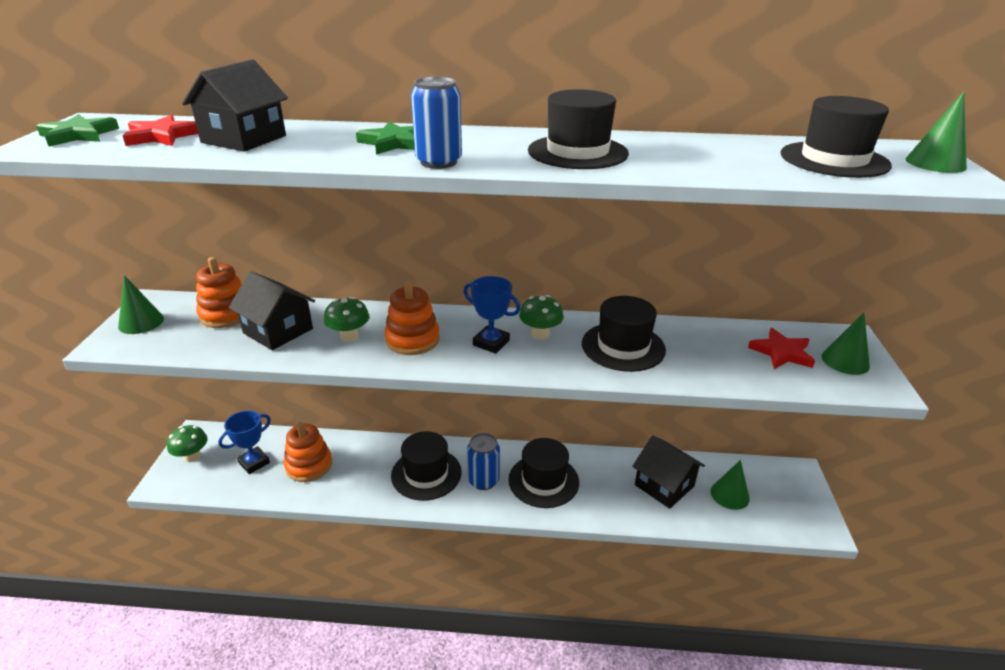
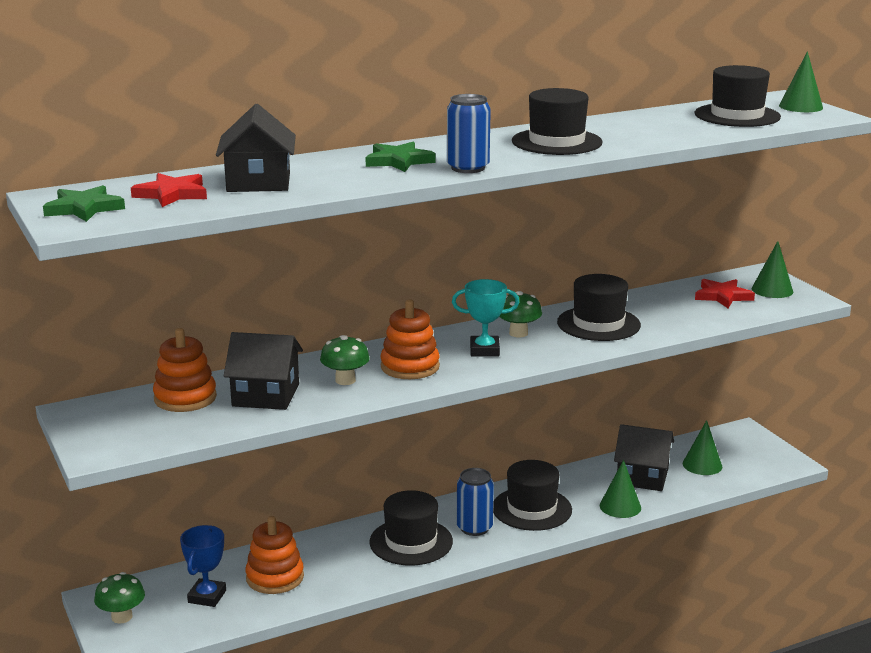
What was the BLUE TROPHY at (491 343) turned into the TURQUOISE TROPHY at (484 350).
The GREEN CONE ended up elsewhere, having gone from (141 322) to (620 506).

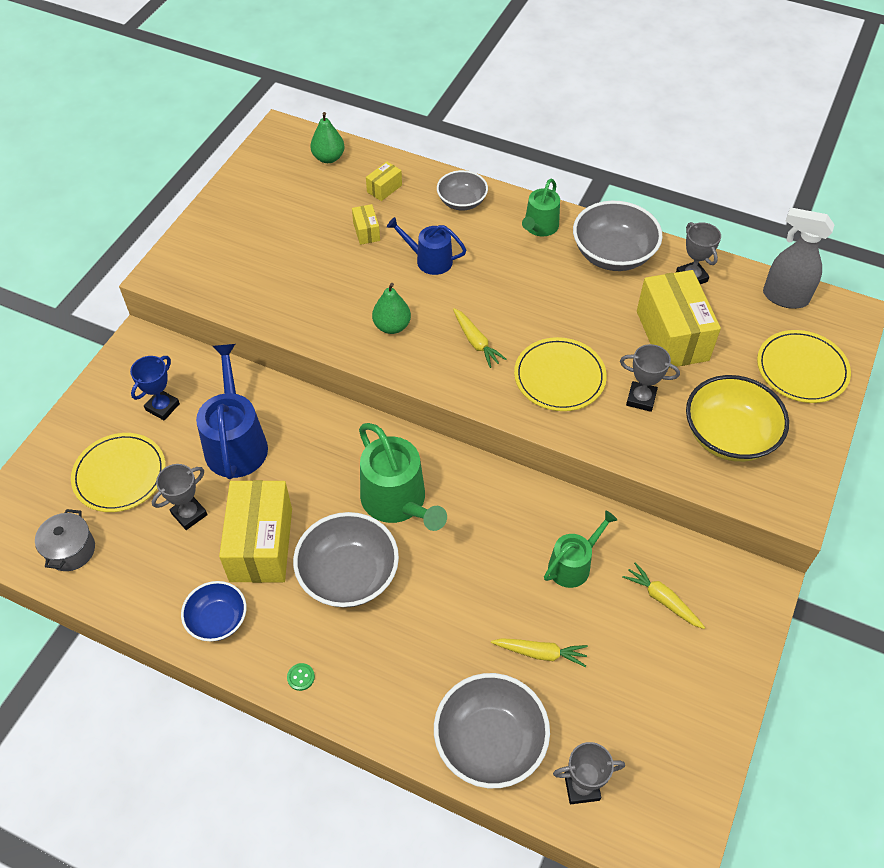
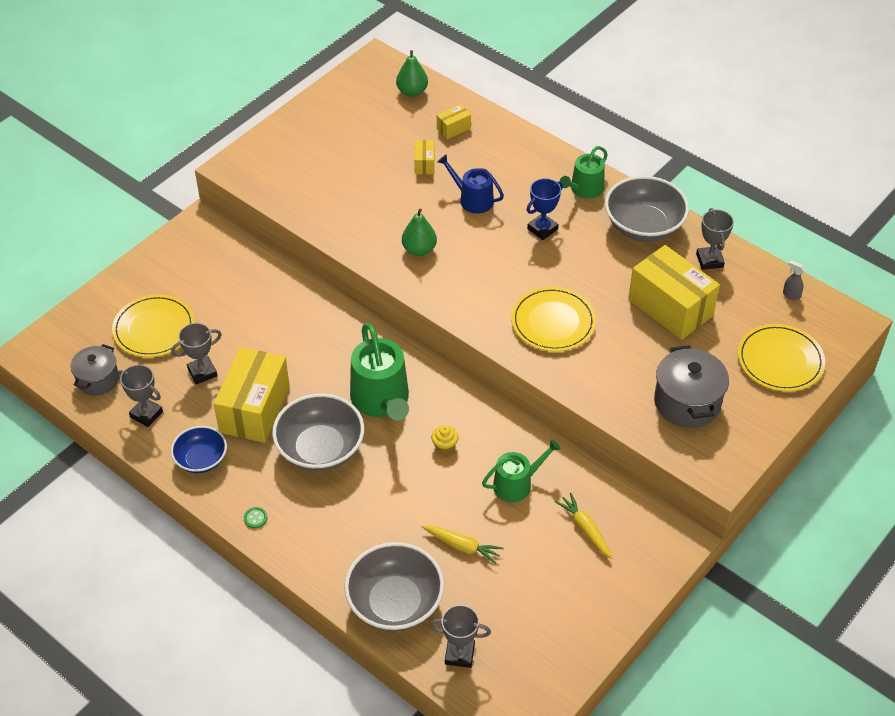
The GREY TROPHY ended up elsewhere, having gone from (641 399) to (146 414).
The second view gained the YELLOW CUPCAKE at (444 446).
The BLUE TROPHY ended up elsewhere, having gone from (162 407) to (542 229).
The YELLOW BOX at (672 335) ended up facing another way, 45 degrees counterclockwise from before.
Where the YELLOW BOWL stood at (728 436), the GREY POT came to stand at (687 402).
The size of the GREY SPRAY BOTTLE at (784 297) changed by a factor of 0.42.
The second view lost the BLUE WATERING CAN at (236 442).
The second view lost the GREY BOWL at (462 202).
The second view lost the YELLOW CARROT at (476 342).

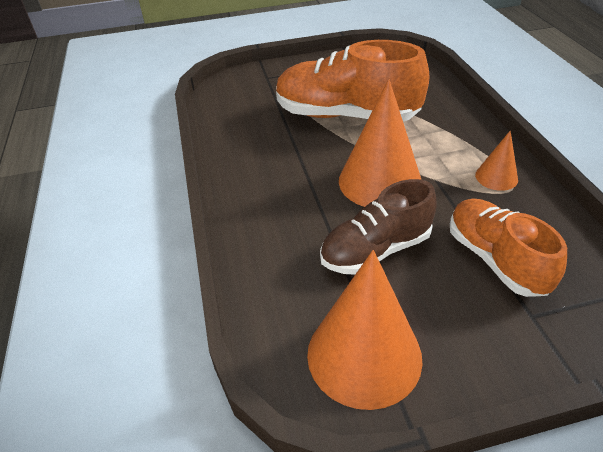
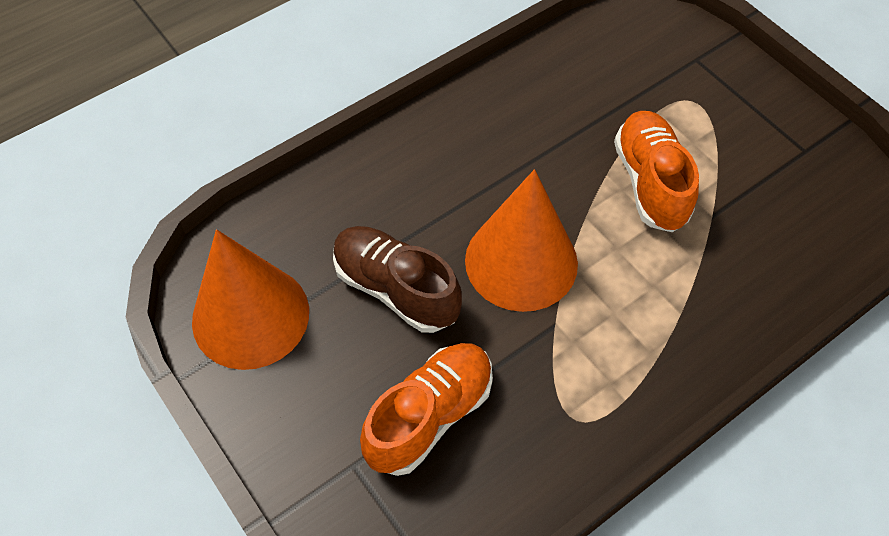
The size of the ORANGE SHOE at (346 115) changed by a factor of 0.63.
The second view lost the ORANGE CONE at (496 177).

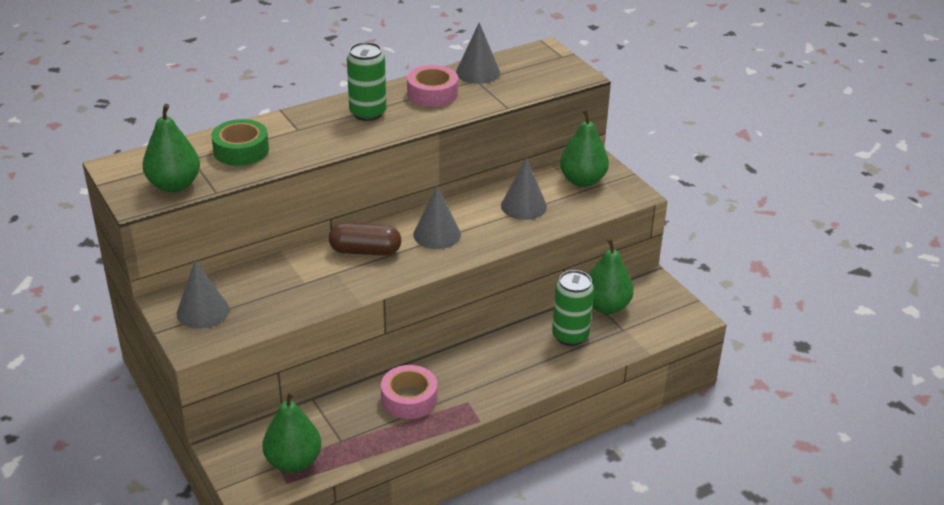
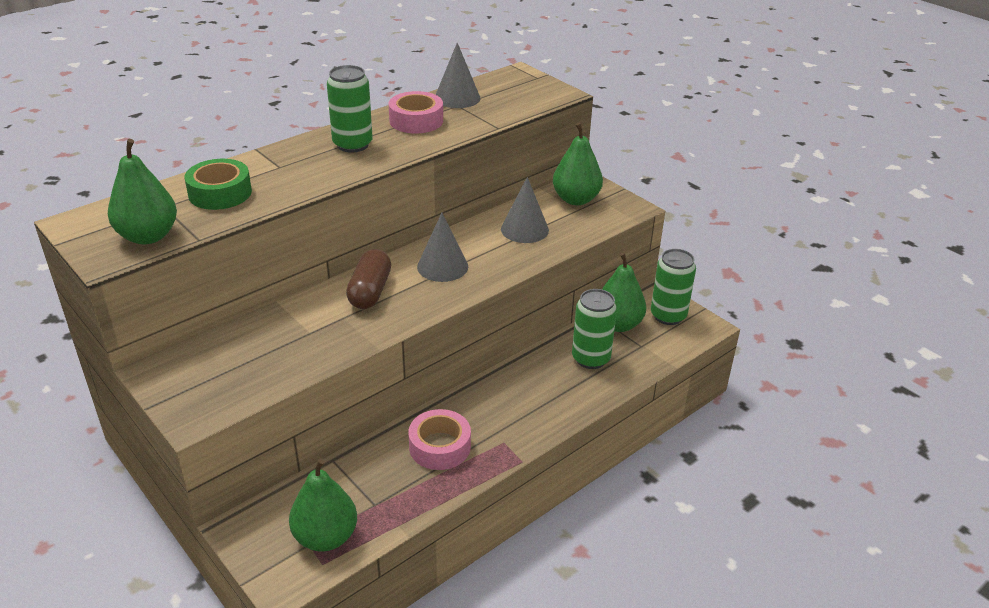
The BROWN CAPSULE at (365 251) ended up facing another way, 75 degrees counterclockwise from before.
The second view gained the GREEN CAN at (668 316).
The second view lost the GREY CONE at (202 311).

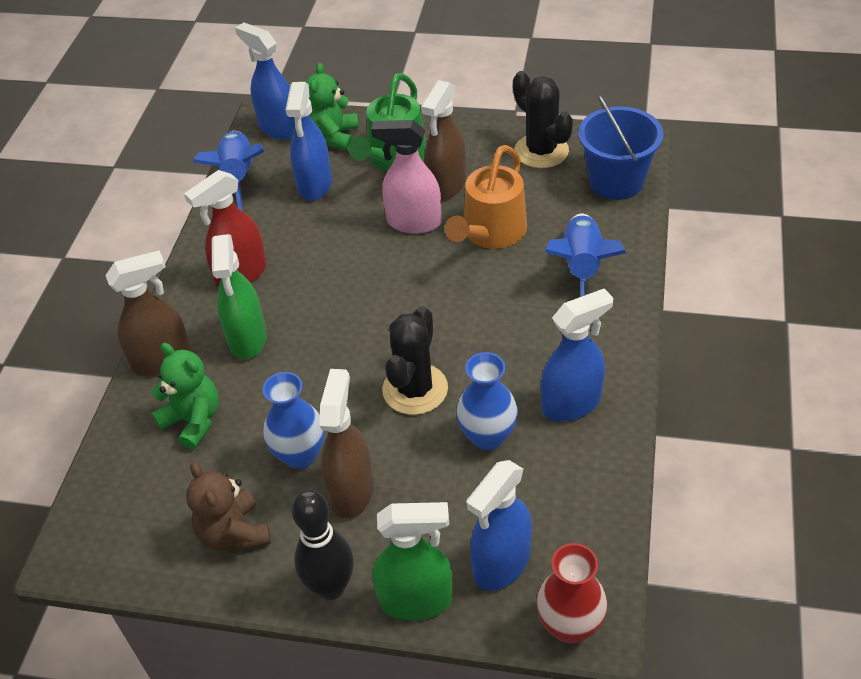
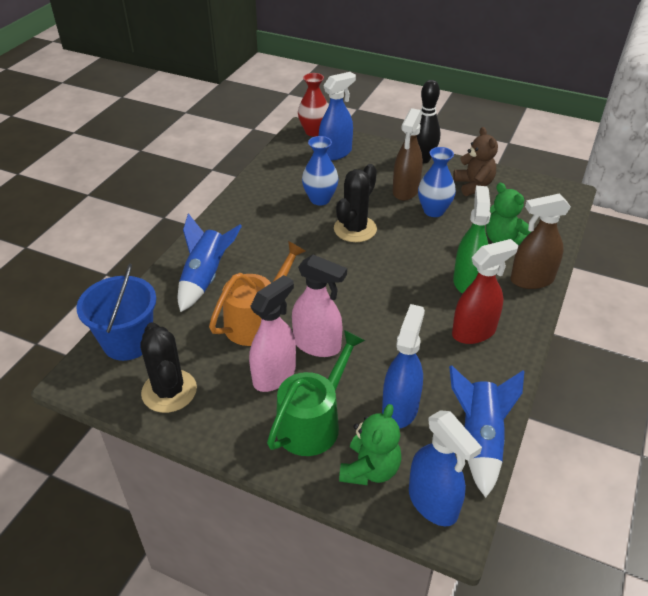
What was the BROWN SPRAY BOTTLE at (446 185) turned into the PINK SPRAY BOTTLE at (274 375).
The second view lost the GREEN SPRAY BOTTLE at (416 600).
The second view lost the BLUE SPRAY BOTTLE at (571 403).

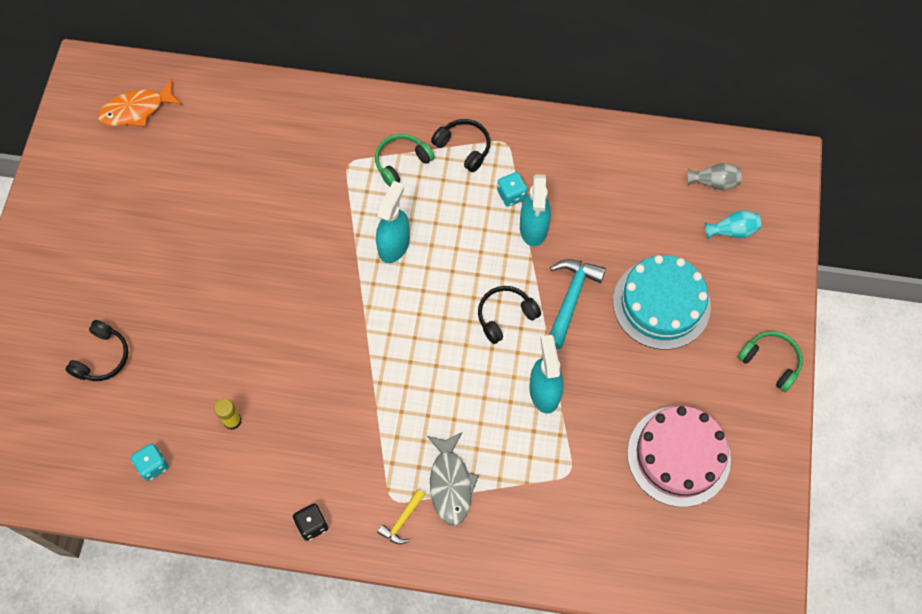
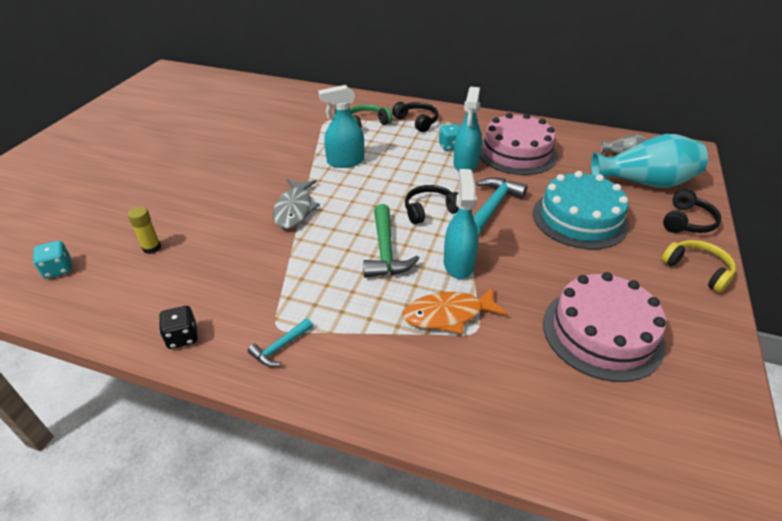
What was the YELLOW HAMMER at (402 521) turned into the TURQUOISE HAMMER at (280 347).
The GREY FISH ended up elsewhere, having gone from (450 483) to (294 209).
The TURQUOISE SPRAY BOTTLE at (394 244) ended up facing another way, 135 degrees counterclockwise from before.
The second view gained the GREEN HAMMER at (385 251).
The ORANGE FISH ended up elsewhere, having gone from (136 110) to (448 315).
The second view gained the PINK CAKE at (516 153).
The size of the TURQUOISE VASE at (732 231) changed by a factor of 2.09.
What was the GREEN HEADPHONES at (770 362) turned into the YELLOW HEADPHONES at (697 270).
The BLACK HEADPHONES ended up elsewhere, having gone from (102 357) to (686 221).

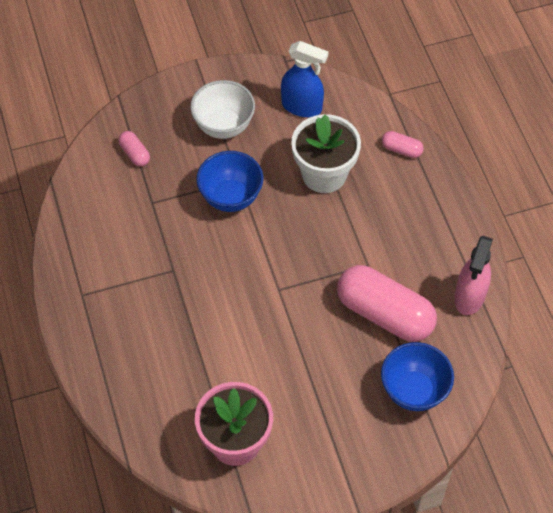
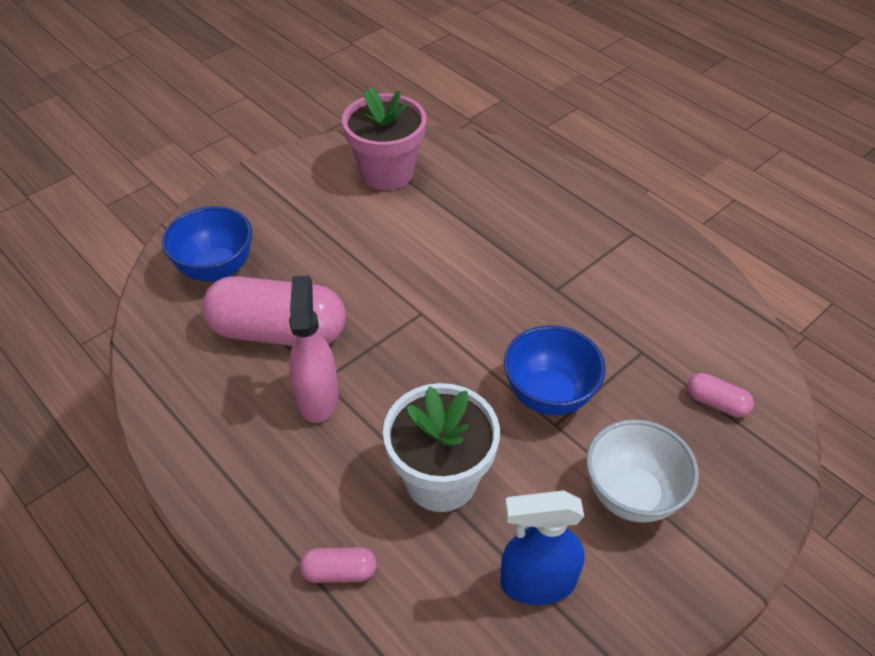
The PINK SPRAY BOTTLE ended up elsewhere, having gone from (469 297) to (317 397).

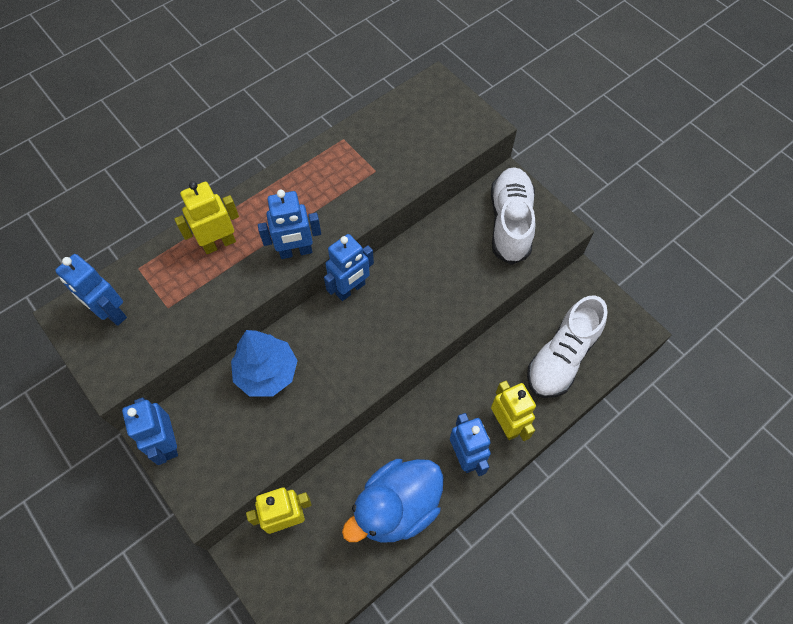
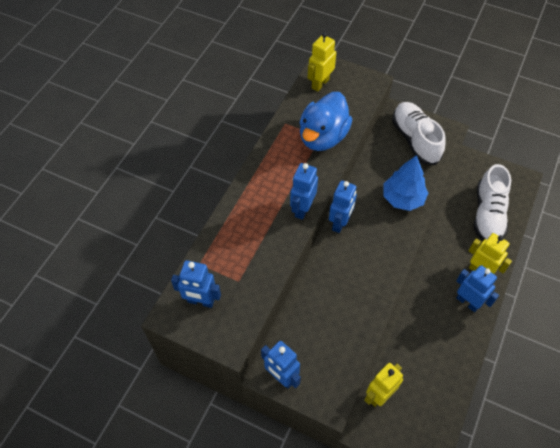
The BLUE ROBOT at (296 252) ended up facing another way, 150 degrees clockwise from before.
The BLUE DUCK ended up elsewhere, having gone from (397 507) to (323 137).
The YELLOW ROBOT ended up elsewhere, having gone from (219 243) to (320 83).
The BLUE TREE ended up elsewhere, having gone from (267 372) to (403 198).

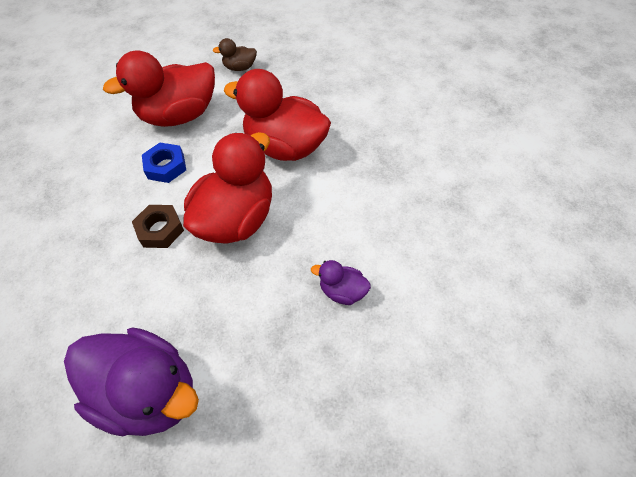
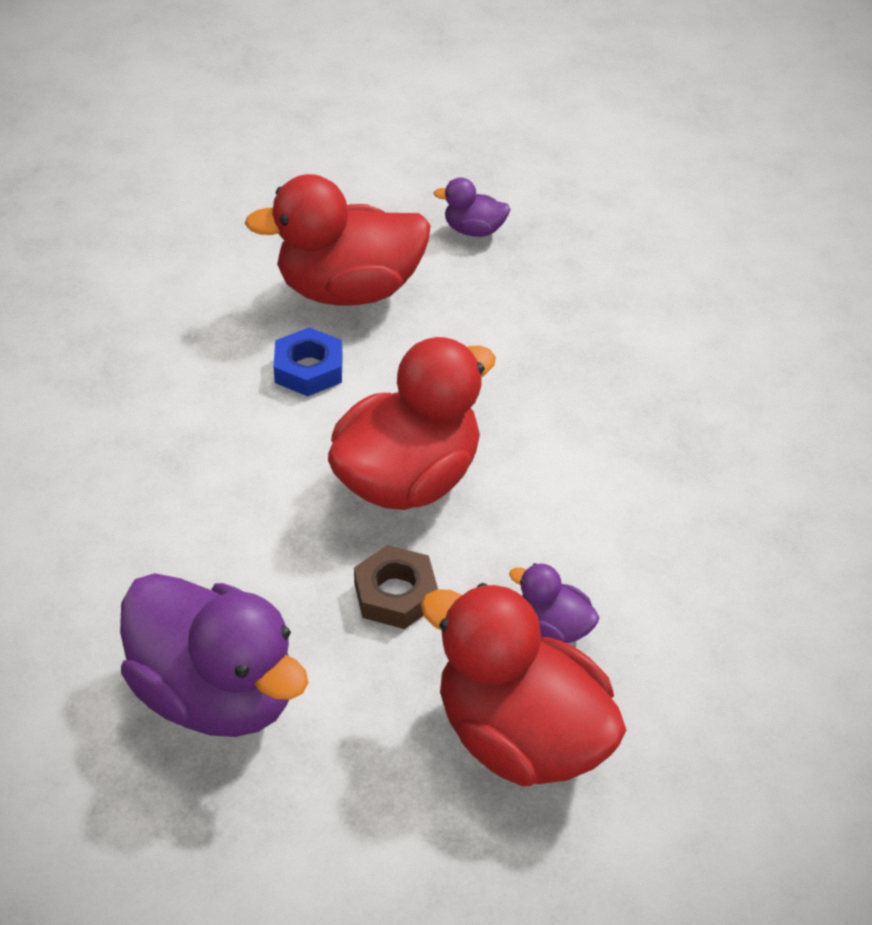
The BROWN NUT ended up elsewhere, having gone from (160 230) to (395 594).
The RED DUCK ended up elsewhere, having gone from (285 147) to (520 737).
What was the BROWN DUCK at (240 67) turned into the PURPLE DUCK at (474 230).

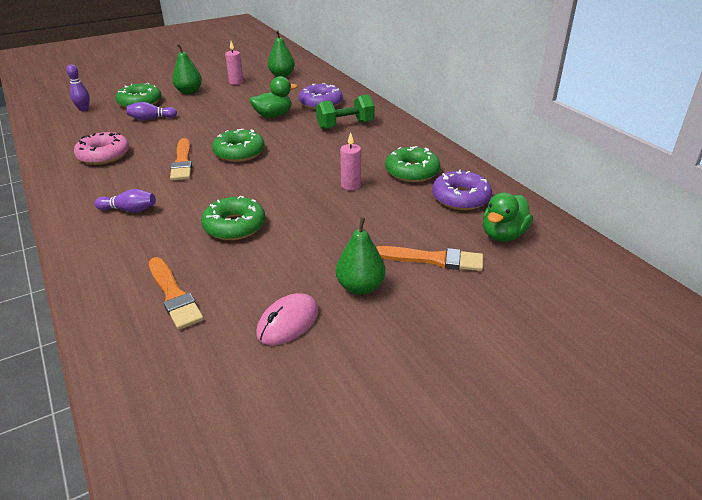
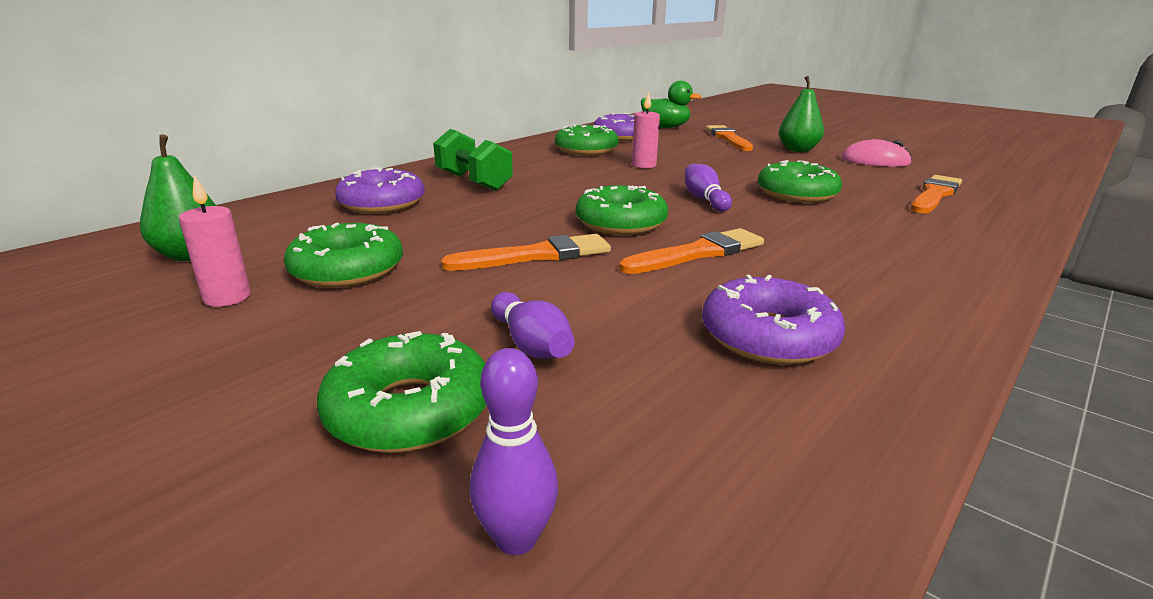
The second view gained the GREEN DONUT at (347 270).
The second view gained the ORANGE BRUSH at (536 255).
The PURPLE BOWLING PIN ended up elsewhere, having gone from (129 210) to (704 199).
What was the PINK DONUT at (104 155) turned into the PURPLE DONUT at (768 337).
The second view lost the GREEN PEAR at (189 92).
The second view lost the GREEN DUCK at (273 115).

